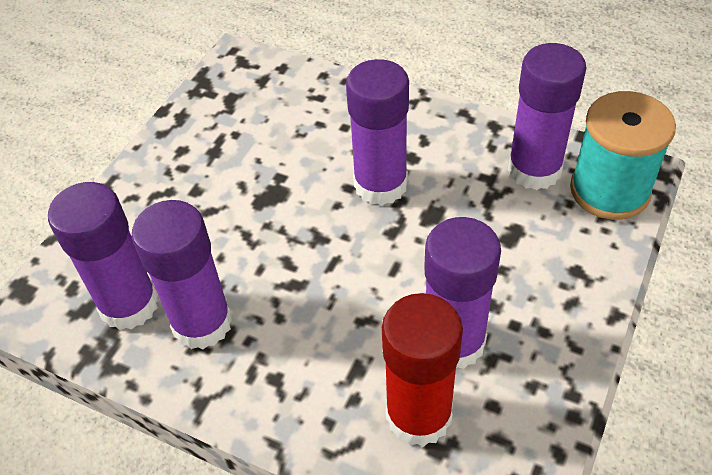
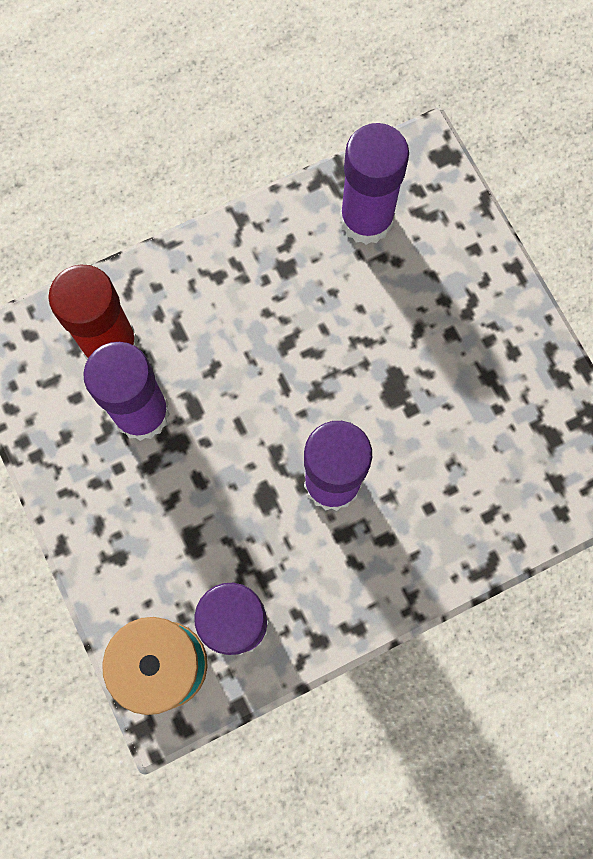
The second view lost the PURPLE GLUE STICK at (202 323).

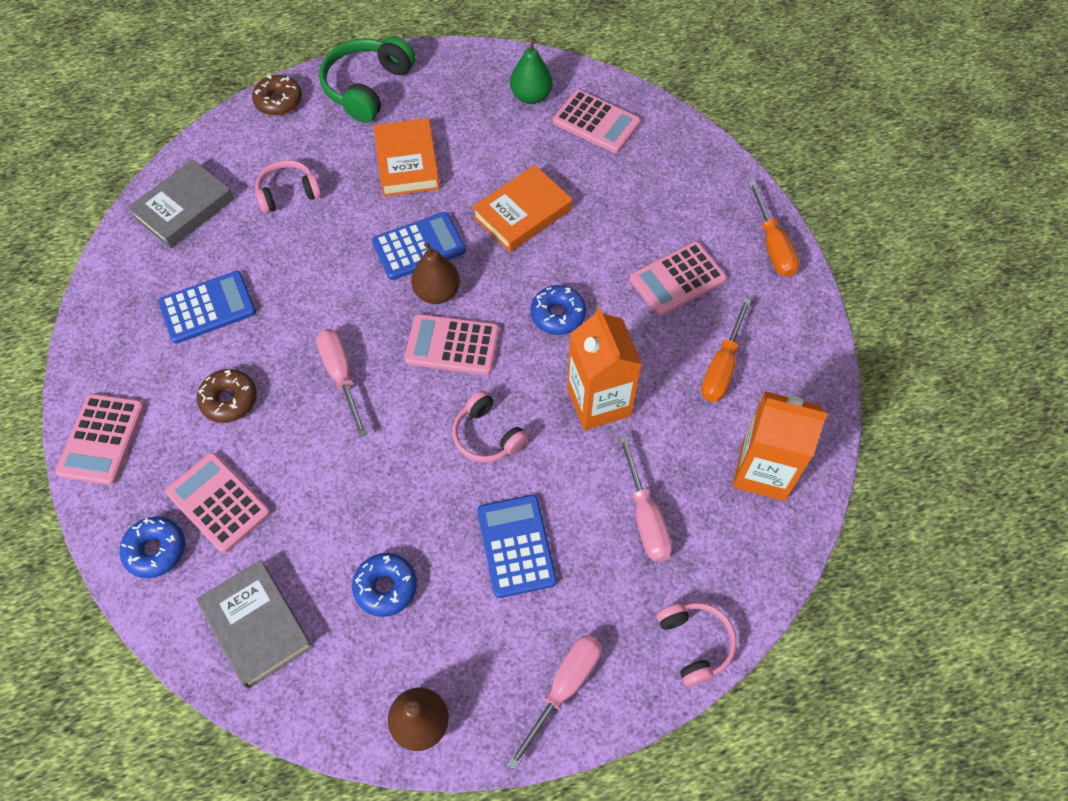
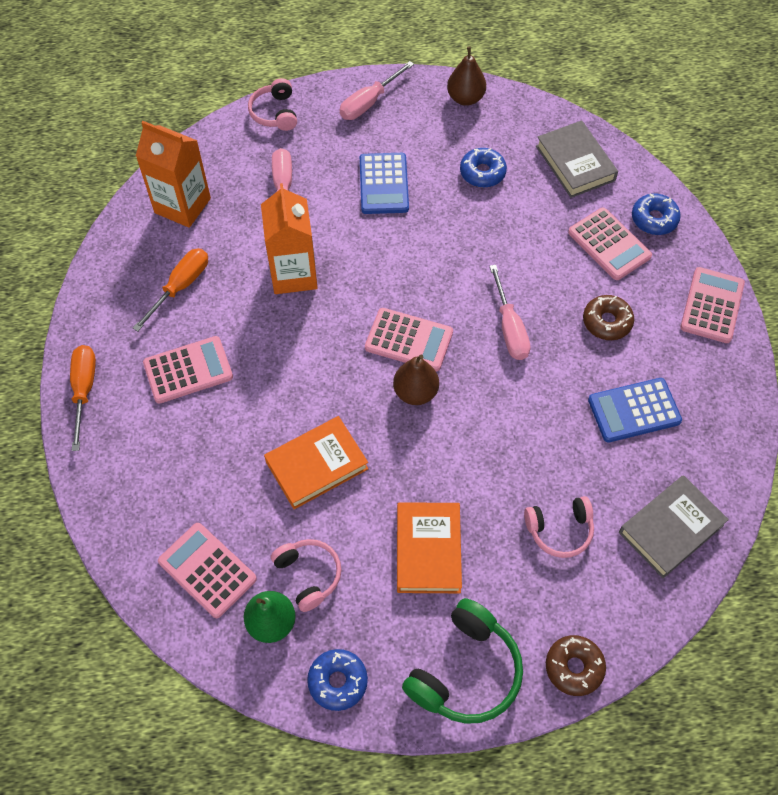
The PINK HEADPHONES ended up elsewhere, having gone from (487 436) to (308 575).
The BLUE DONUT ended up elsewhere, having gone from (558 315) to (338 681).
The second view lost the BLUE CALCULATOR at (419 247).

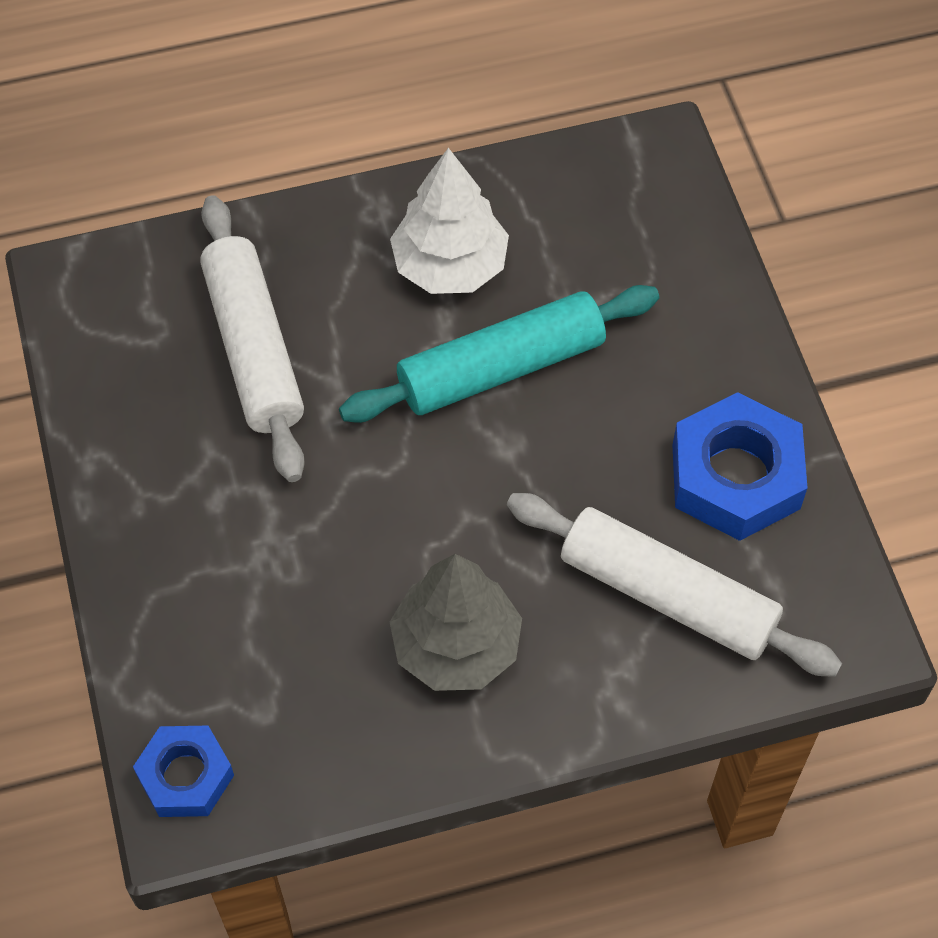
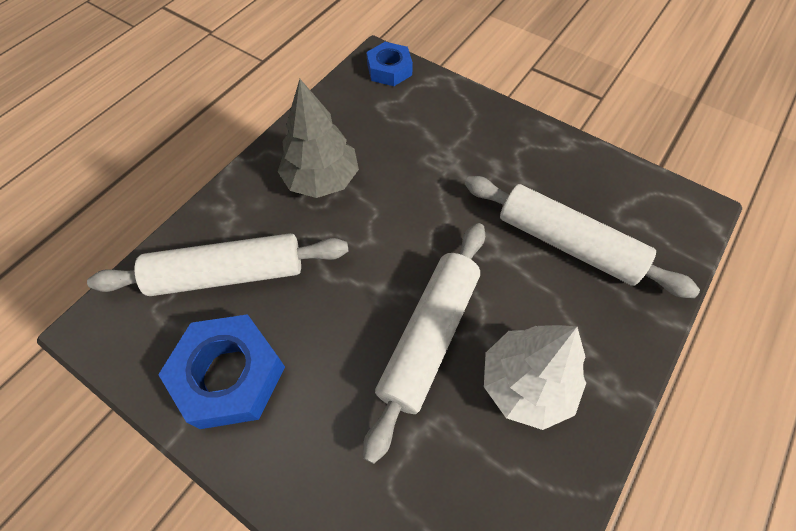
What was the TURQUOISE ROLLING PIN at (501 368) turned into the WHITE ROLLING PIN at (429 337).

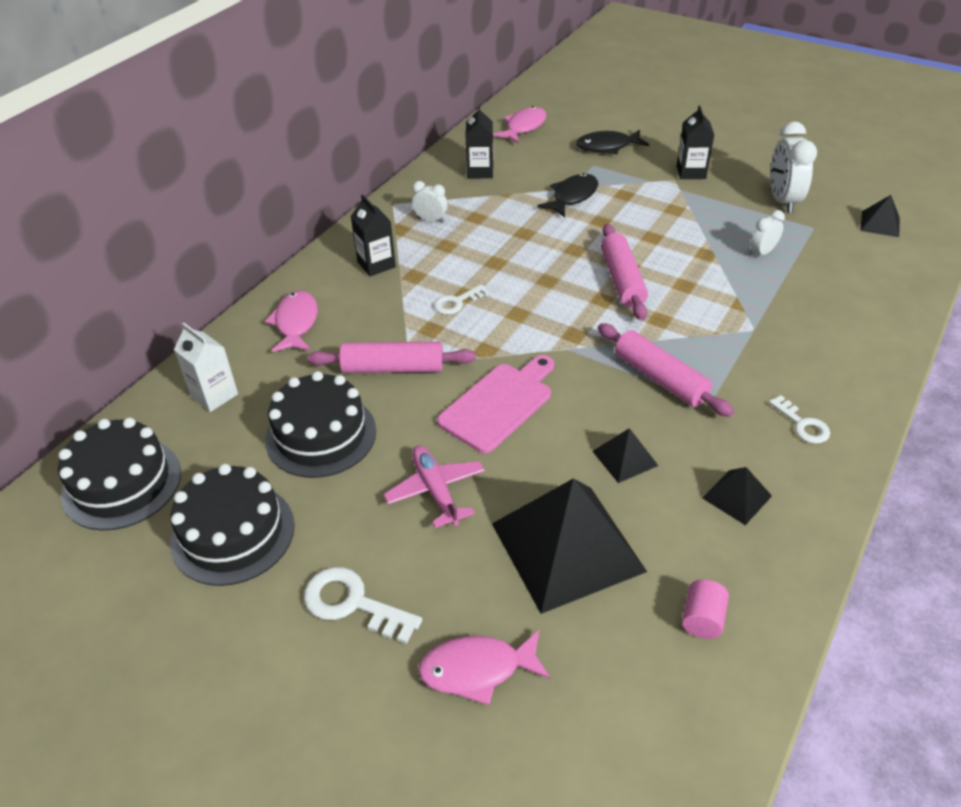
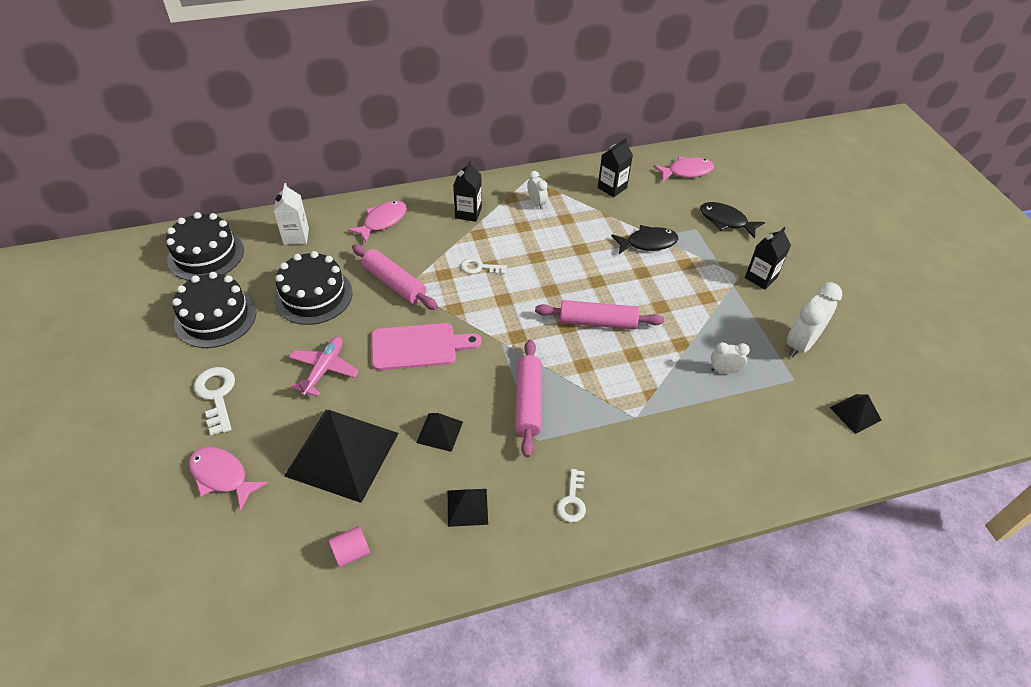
The PINK ROLLING PIN at (622 280) ended up facing another way, 60 degrees clockwise from before.

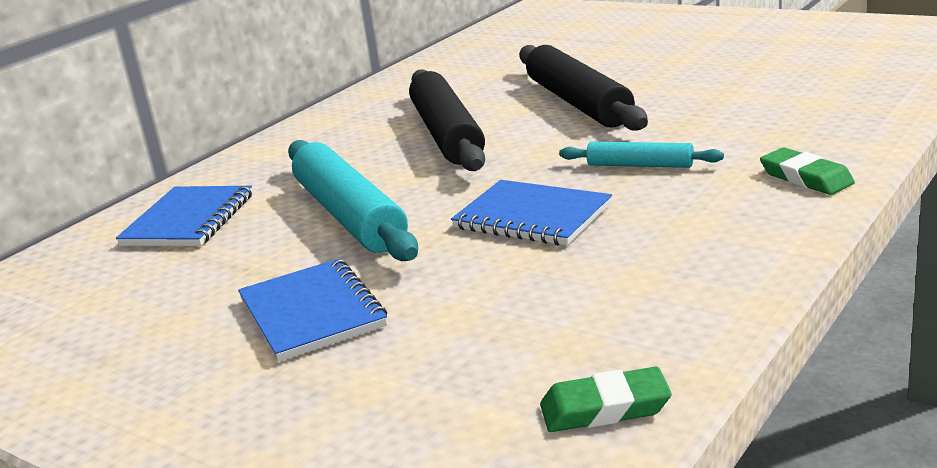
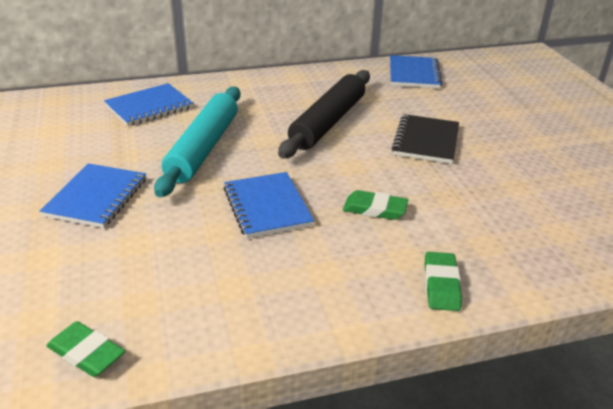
Where the TURQUOISE ROLLING PIN stood at (640 165), the GREEN ERASER came to stand at (375 209).
The second view gained the BLUE NOTEBOOK at (414 74).
Where the BLACK ROLLING PIN stood at (578 102), the BLACK NOTEBOOK came to stand at (426 141).

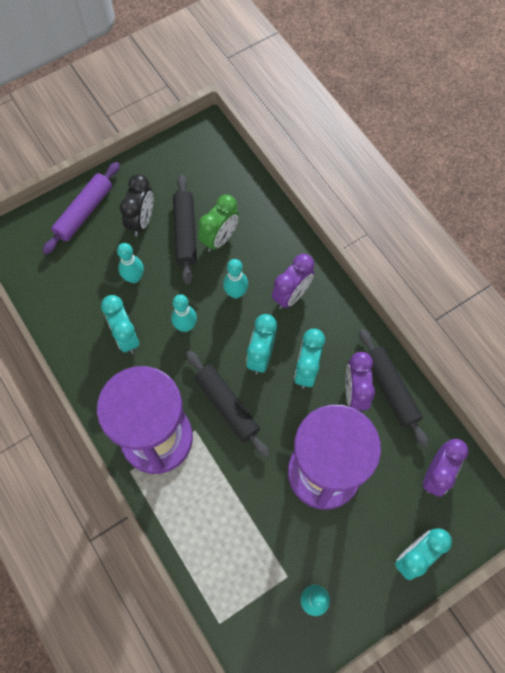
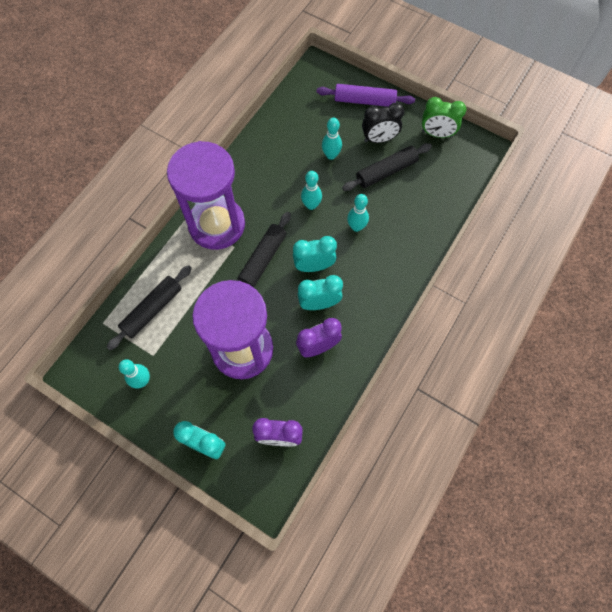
The BLACK ROLLING PIN ended up elsewhere, having gone from (390 389) to (152 310).
The GREEN CLOCK ended up elsewhere, having gone from (219 239) to (437 134).
The second view lost the TURQUOISE CLOCK at (126 337).
The second view lost the PURPLE CLOCK at (291 295).

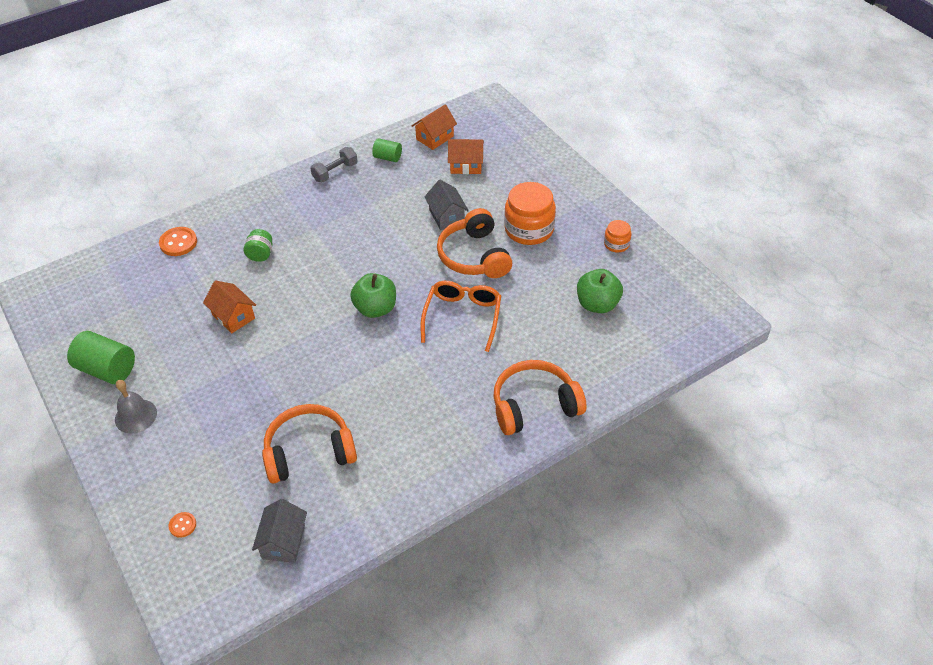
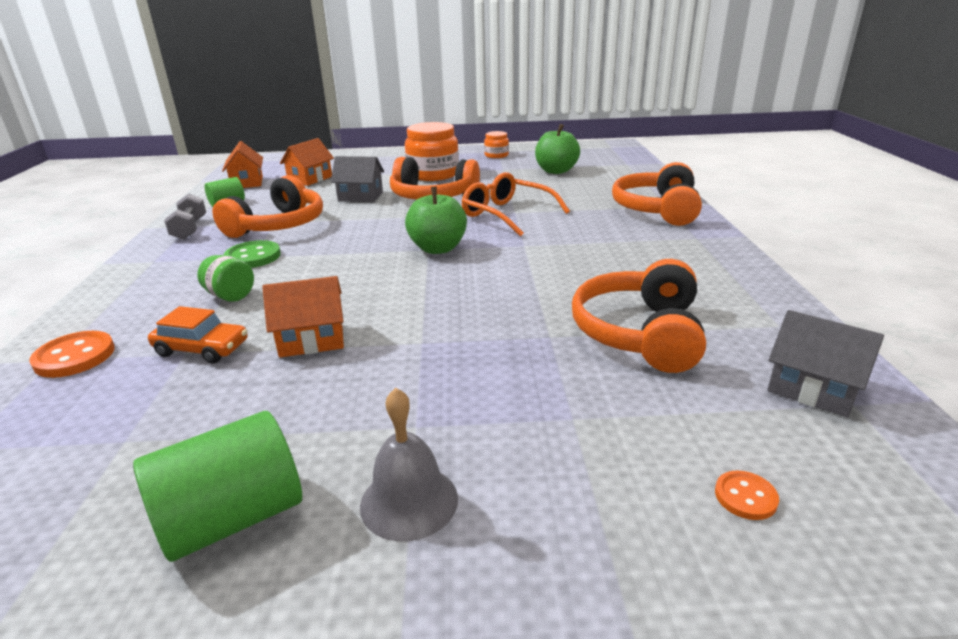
The second view gained the ORANGE CAR at (202 348).
The second view gained the ORANGE HEADPHONES at (278 225).
The second view gained the GREEN BUTTON at (253 257).

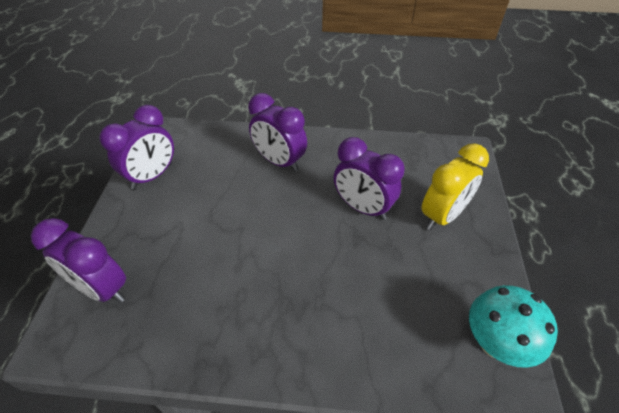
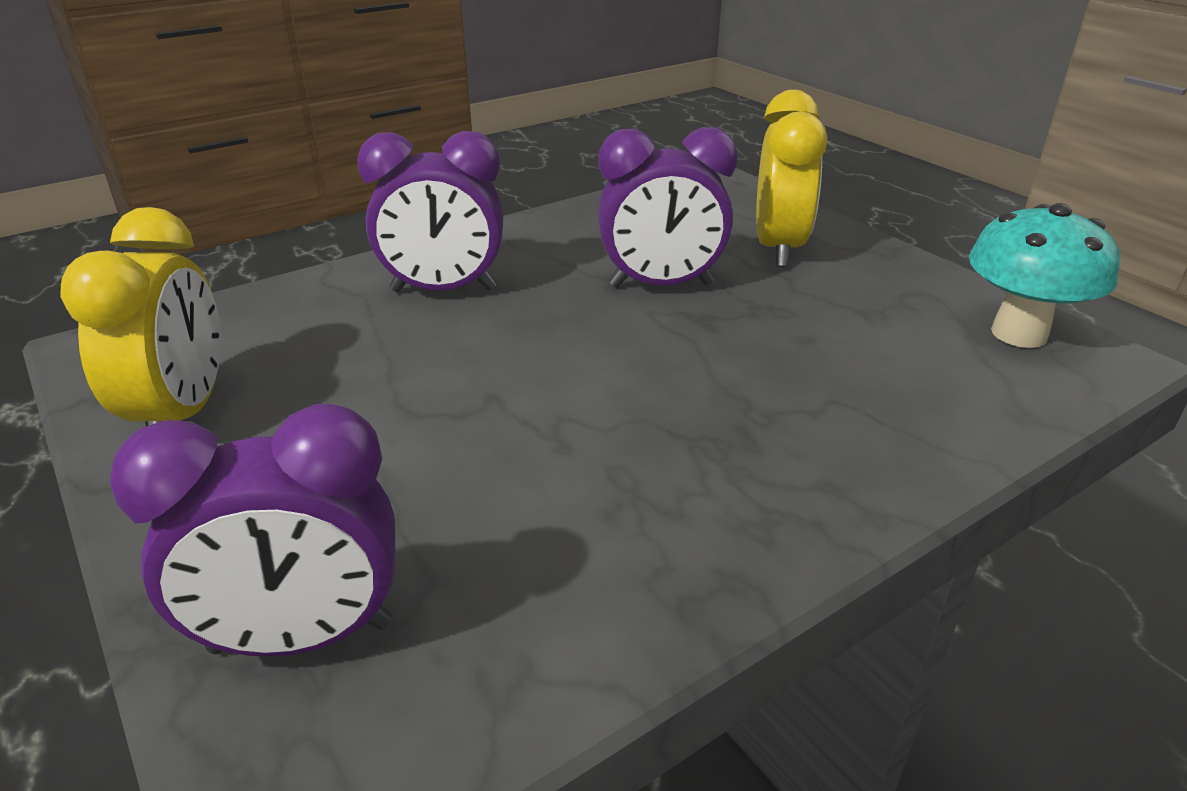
What was the PURPLE CLOCK at (152 176) turned into the YELLOW CLOCK at (183 414).

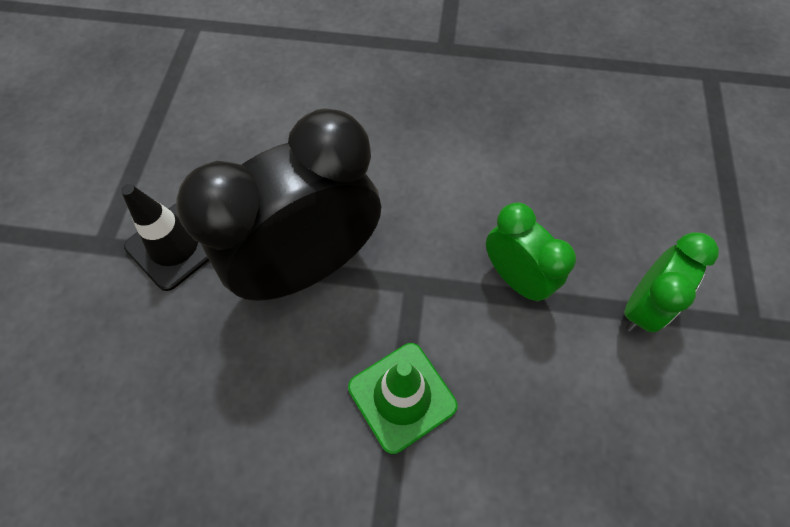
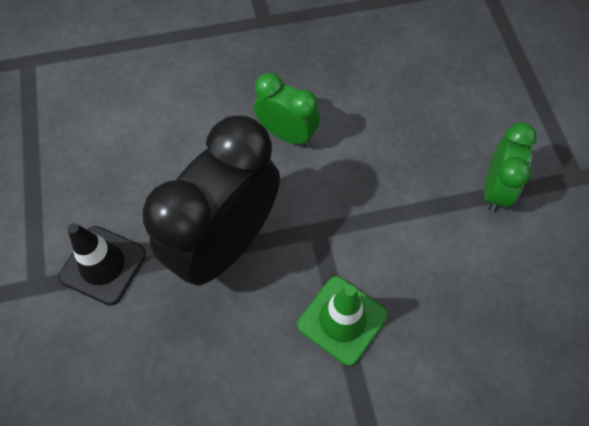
The GREEN CLOCK ended up elsewhere, having gone from (515 278) to (287 134).

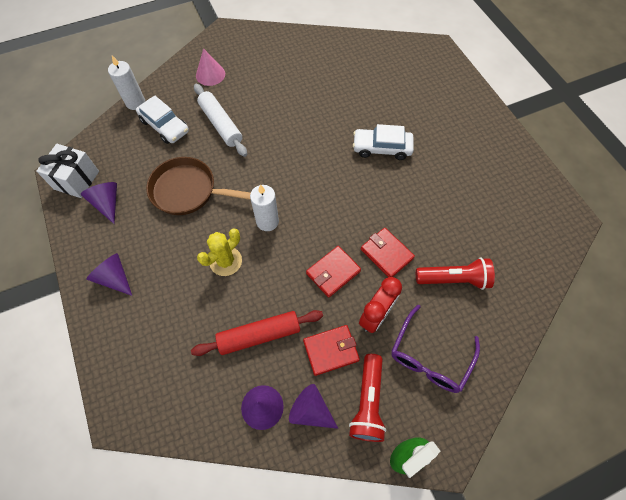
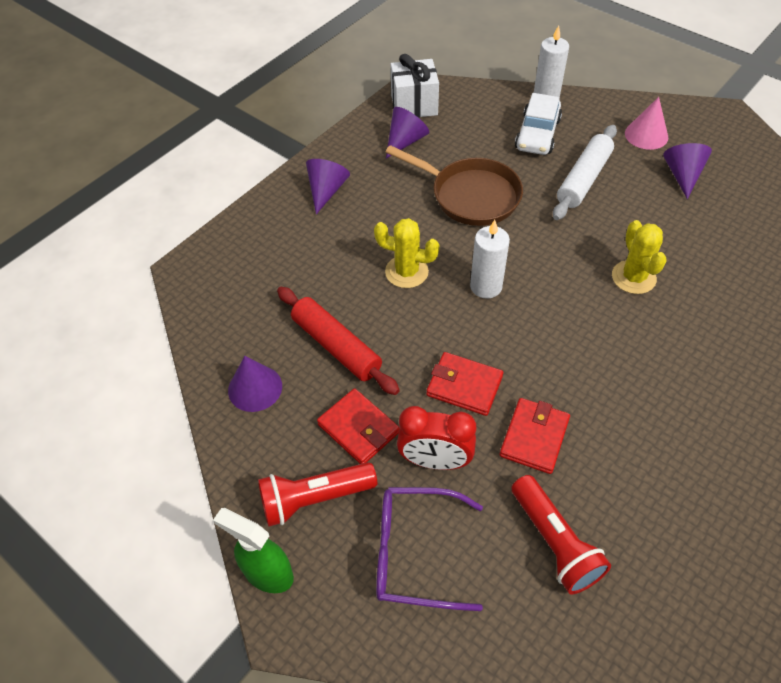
The BROWN PAN at (188 191) ended up facing another way, 135 degrees clockwise from before.
The second view gained the YELLOW CACTUS at (633 277).
The PURPLE CONE ended up elsewhere, having gone from (311 410) to (682 175).
The second view lost the WHITE CAR at (382 148).

